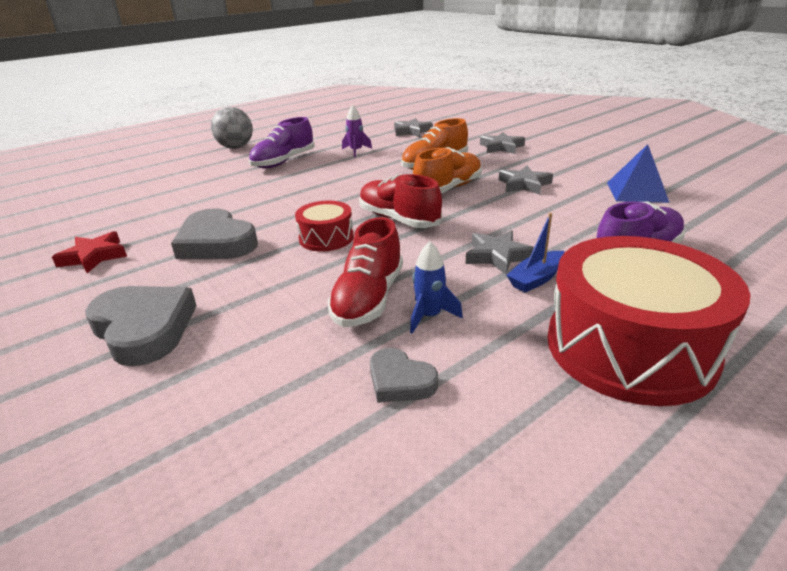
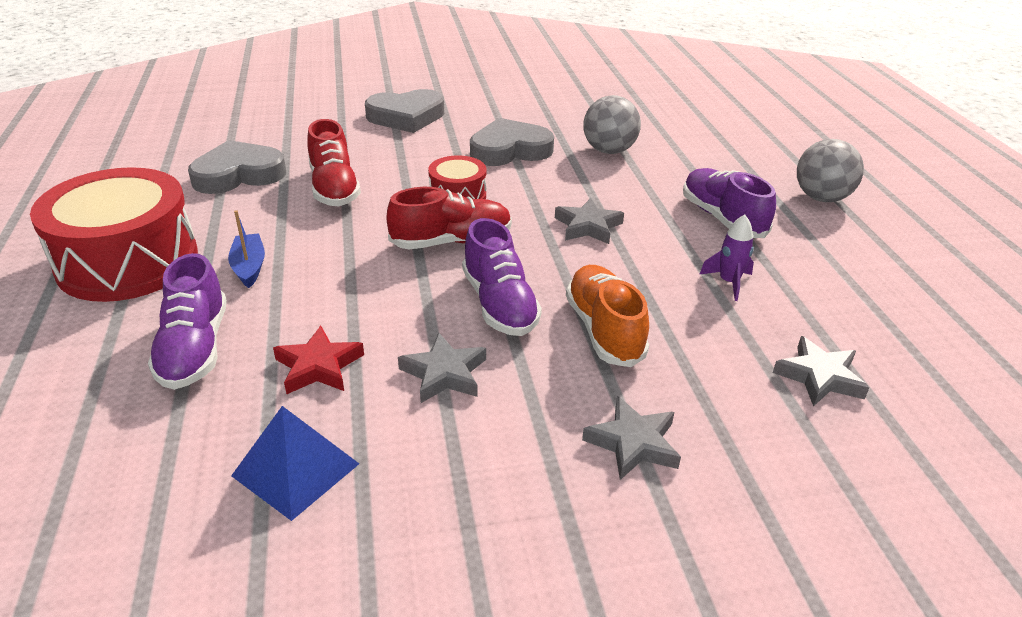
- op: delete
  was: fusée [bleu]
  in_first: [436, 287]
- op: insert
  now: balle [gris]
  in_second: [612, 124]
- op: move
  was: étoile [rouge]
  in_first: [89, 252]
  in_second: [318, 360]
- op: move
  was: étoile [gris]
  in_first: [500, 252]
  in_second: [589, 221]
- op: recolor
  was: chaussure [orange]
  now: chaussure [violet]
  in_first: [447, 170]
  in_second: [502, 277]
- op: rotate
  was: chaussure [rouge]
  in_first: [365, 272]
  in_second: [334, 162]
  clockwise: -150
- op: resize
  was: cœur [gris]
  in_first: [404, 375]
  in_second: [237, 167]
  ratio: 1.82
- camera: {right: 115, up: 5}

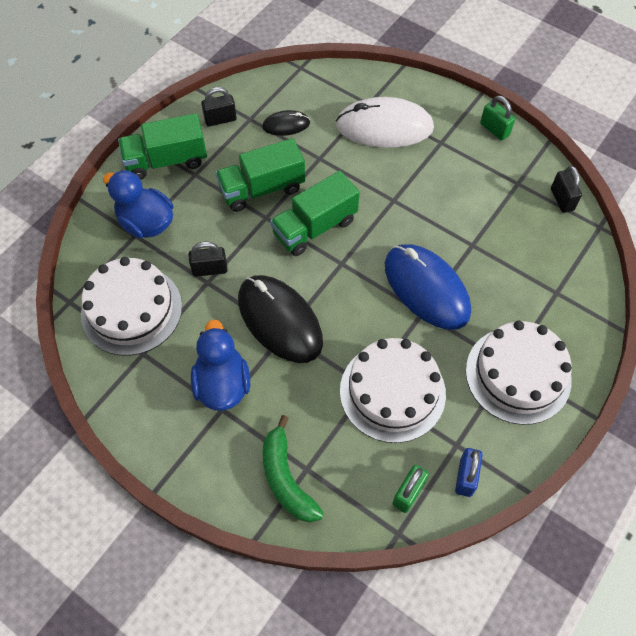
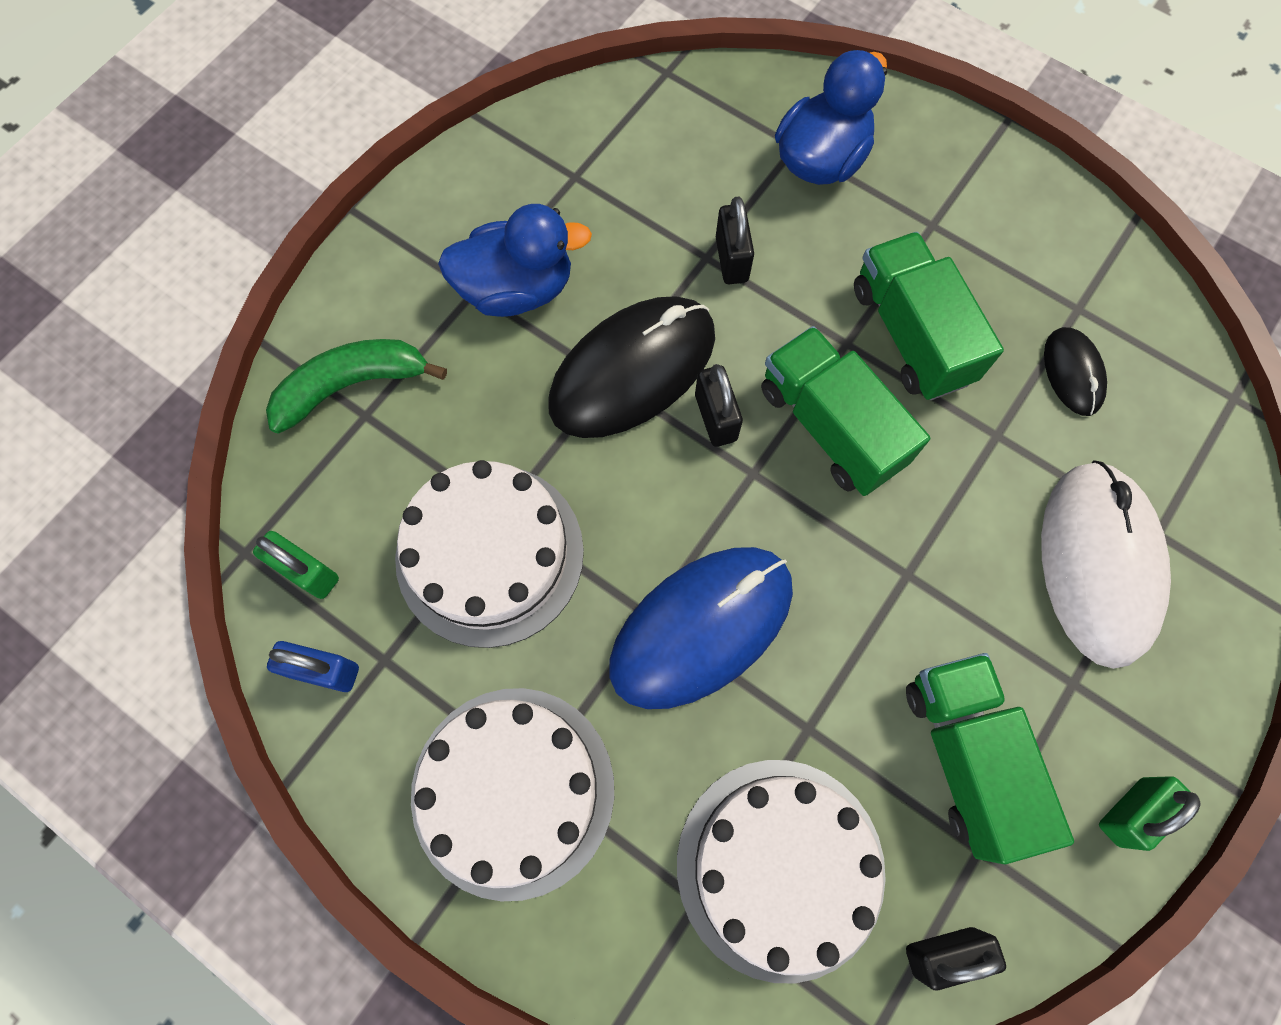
- op: move
  was: gâteau [blanc]
  in_first: [131, 306]
  in_second: [781, 871]
- op: move
  was: camion [vert]
  in_first: [162, 146]
  in_second: [990, 758]
- op: move
  was: cadenas [noir]
  in_first: [219, 106]
  in_second: [719, 405]
- camera: {right: 90, up: 10}

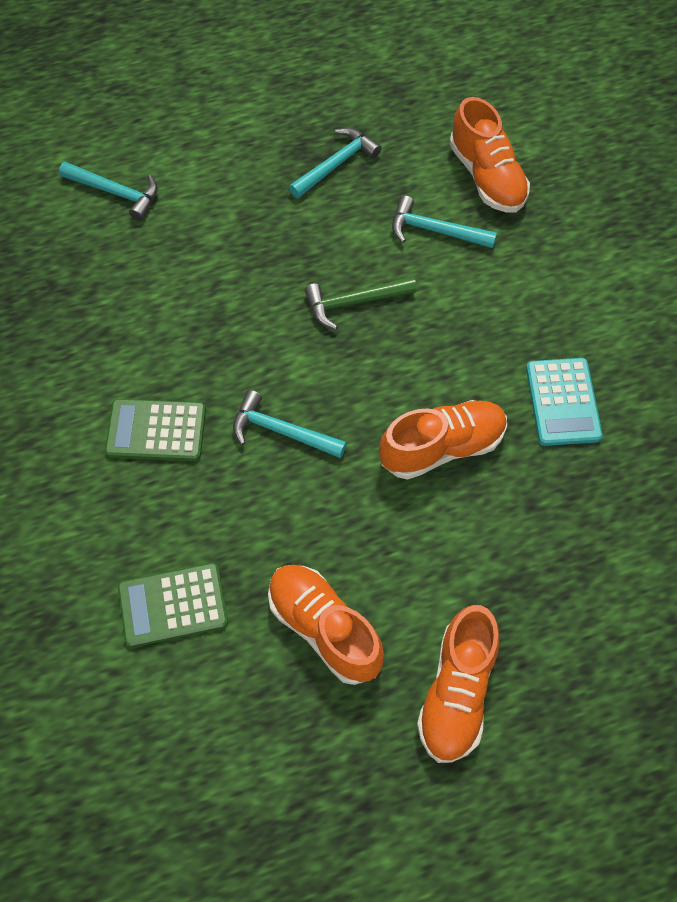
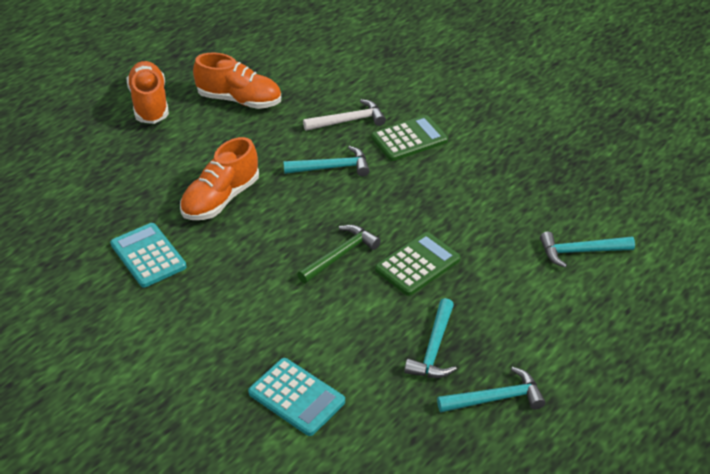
- op: insert
  now: marteau [blanc]
  in_second: [344, 115]
- op: move
  was: calculatrice [vert]
  in_first: [173, 605]
  in_second: [418, 264]
- op: move
  was: marteau [turquoise]
  in_first: [444, 221]
  in_second: [491, 389]
- op: replace
  was: chaussure [orange]
  now: calculatrice [turquoise]
  in_first: [489, 154]
  in_second: [296, 397]
- camera: {right: 150, up: -20}

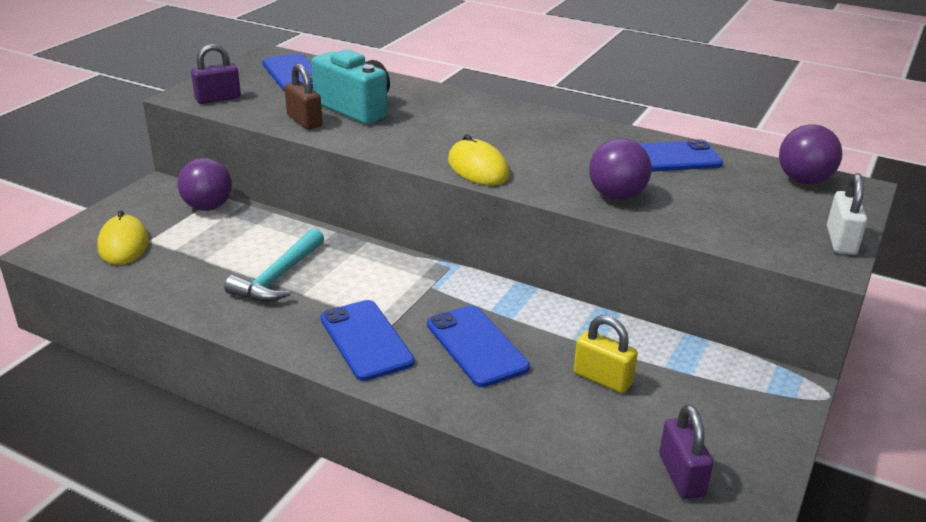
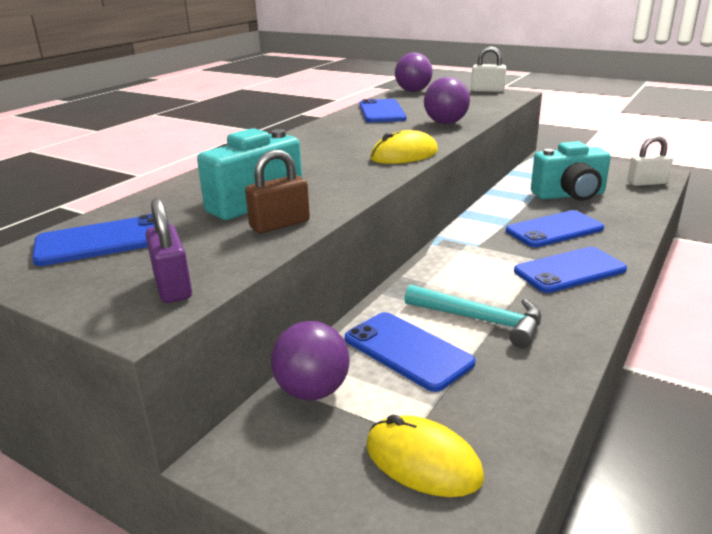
- op: insert
  now: téléphone [bleu]
  in_second: [410, 352]
- op: replace
  was: cadenas [jaune]
  now: appareil photo [turquoise]
  in_first: [606, 354]
  in_second: [571, 171]
- op: recolor
  was: cadenas [violet]
  now: cadenas [blanc]
  in_first: [686, 452]
  in_second: [650, 161]
- op: rotate
  was: souris [jaune]
  in_first: [123, 237]
  in_second: [425, 456]
  clockwise: 45
- camera: {right: -85, up: -5}

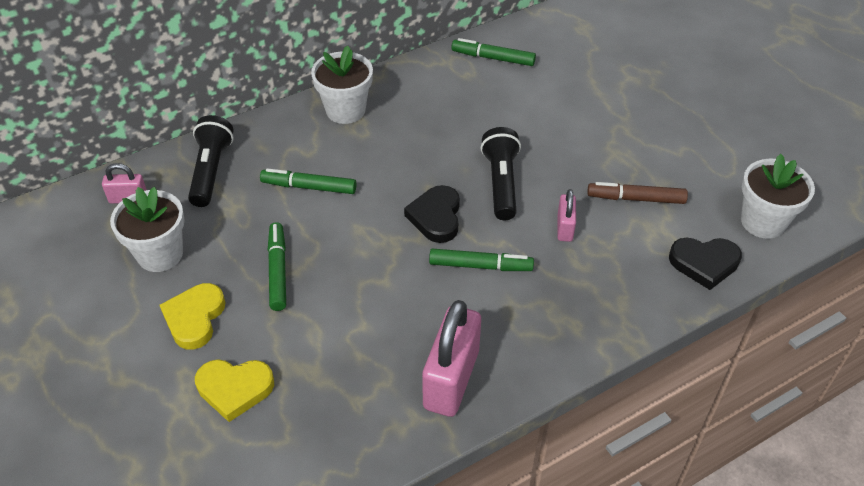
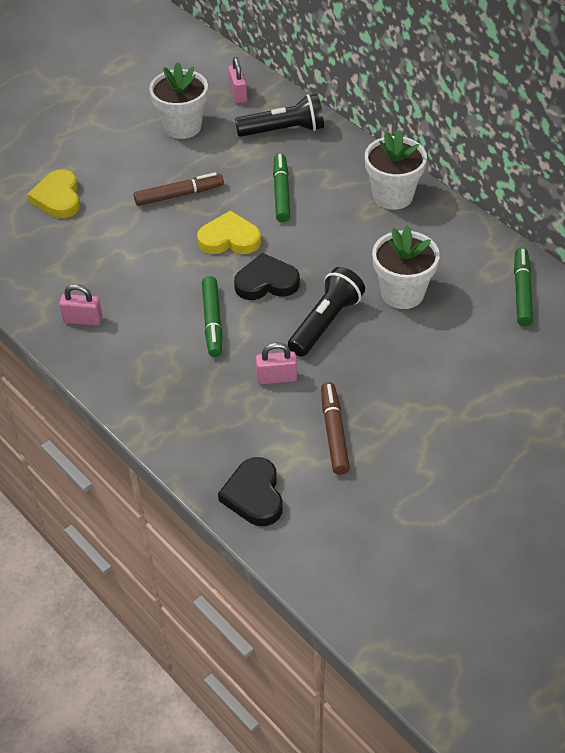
- op: move
  was: cœur [jaune]
  in_first: [193, 316]
  in_second: [229, 232]
- op: move
  was: pot de fleurs [blanc]
  in_first: [778, 196]
  in_second: [406, 267]
- op: recolor
  was: feutre [vert]
  now: feutre [marron]
  in_first: [277, 266]
  in_second: [179, 189]
- op: rotate
  was: lampe de poche [noir]
  in_first: [501, 173]
  in_second: [326, 312]
  clockwise: -45
- op: resize
  was: cadenas [rose]
  in_first: [451, 358]
  in_second: [80, 305]
  ratio: 0.5
- camera: {right: 80, up: 0}

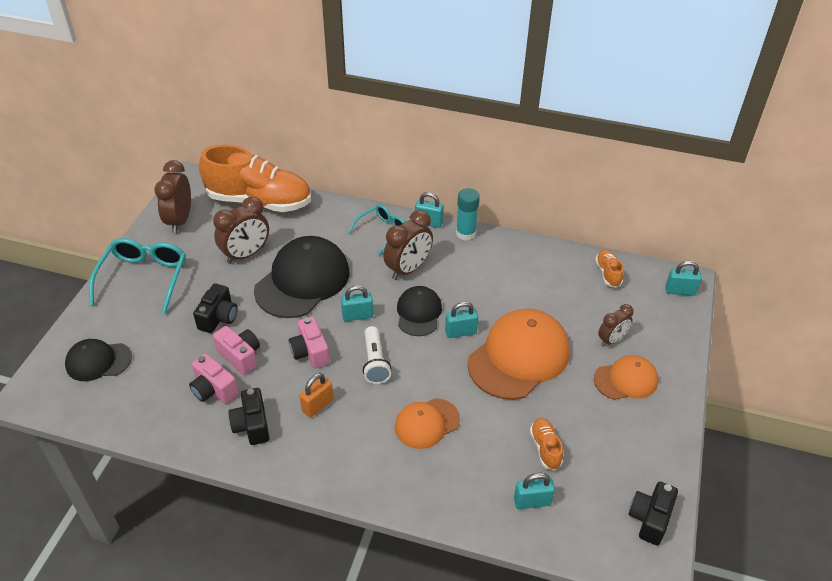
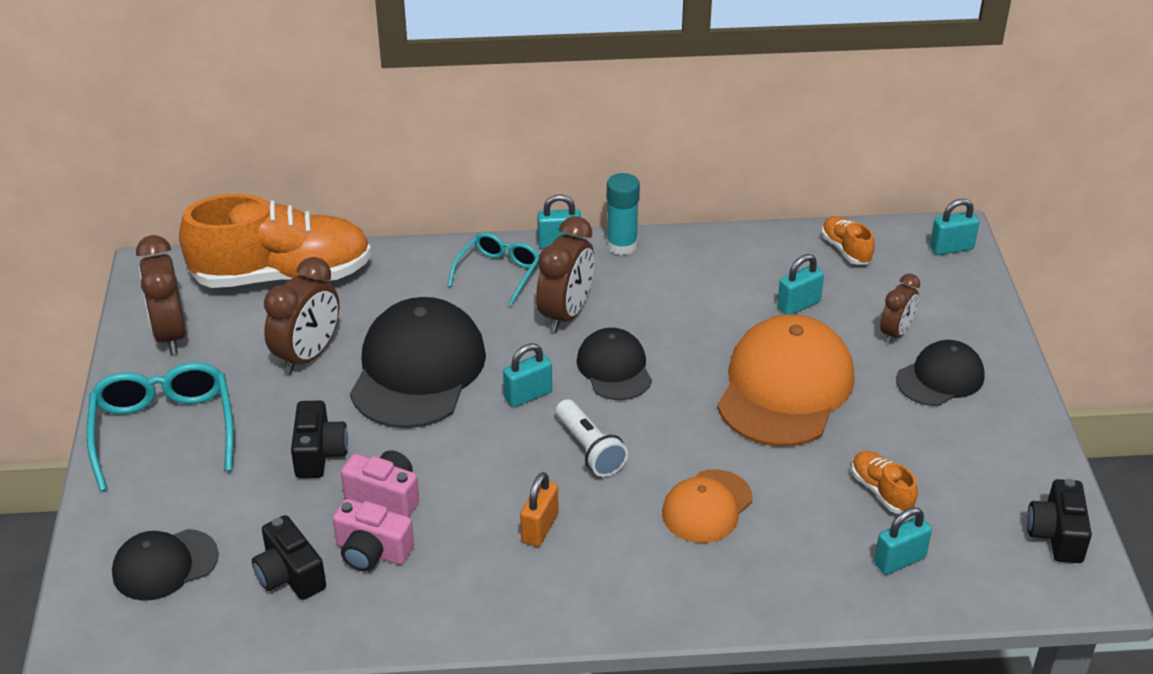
- op: delete
  was: appareil photo [rose]
  in_first: [309, 342]
- op: move
  was: appareil photo [noir]
  in_first: [248, 416]
  in_second: [289, 557]
- op: move
  was: cadenas [turquoise]
  in_first: [461, 320]
  in_second: [800, 284]
- op: recolor
  was: casquette [orange]
  now: casquette [noir]
  in_first: [626, 377]
  in_second: [940, 373]
- camera: {right: -20, up: -5}

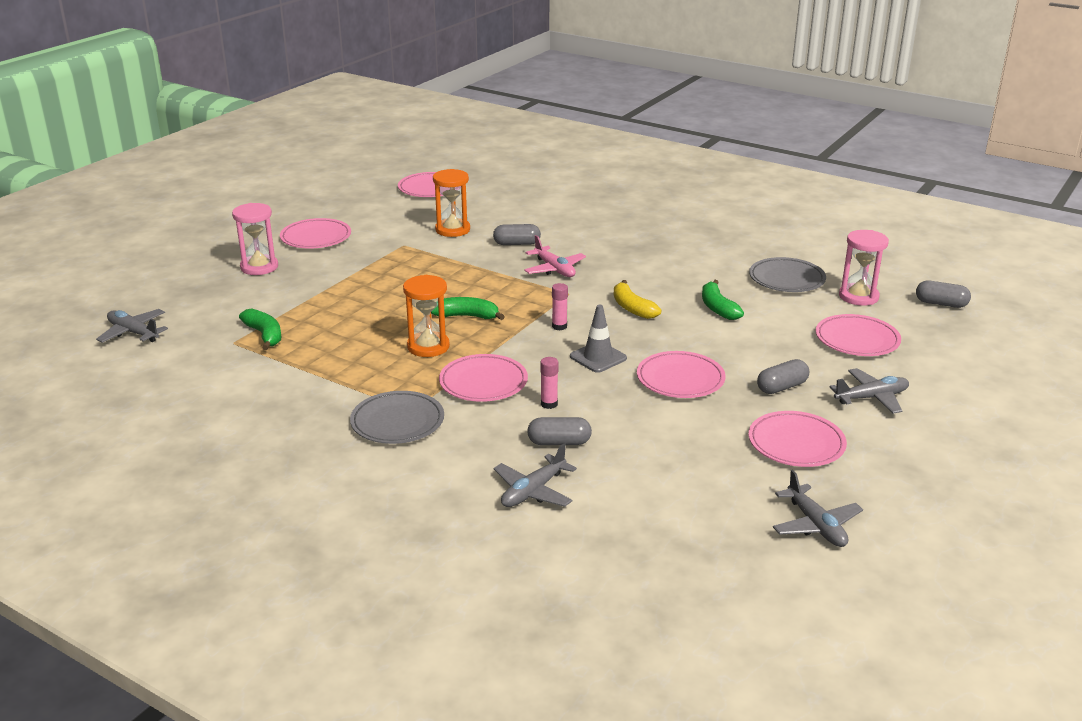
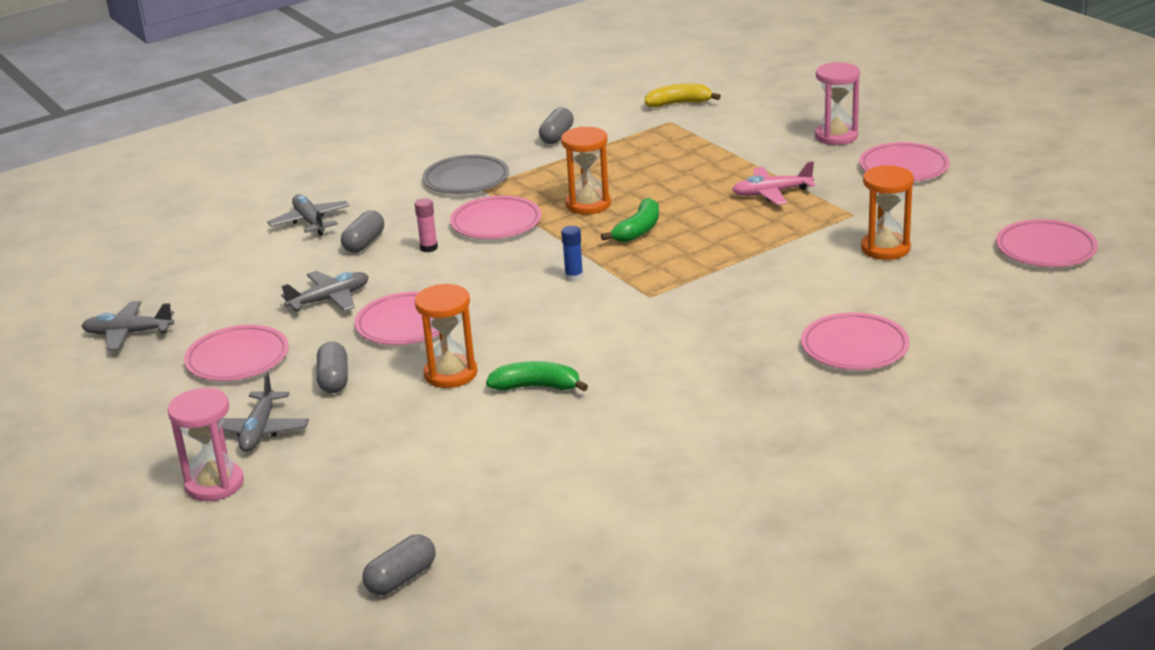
- op: delete
  was: banane [vert]
  in_first: [260, 329]
- op: delete
  was: cône de chantier [gris]
  in_first: [598, 339]
- op: delete
  was: assiette [gris]
  in_first: [787, 274]
- op: insert
  now: sablier [orange]
  in_second: [446, 336]
- op: move
  was: avion [gris]
  in_first: [132, 326]
  in_second: [325, 291]
- op: move
  was: gélule [gris]
  in_first: [517, 234]
  in_second: [556, 125]
- op: move
  was: avion [rose]
  in_first: [555, 256]
  in_second: [773, 183]
- op: move
  was: banane [jaune]
  in_first: [637, 299]
  in_second: [683, 95]
- op: move
  was: assiette [rose]
  in_first: [858, 335]
  in_second: [855, 341]
- op: move
  was: sablier [rose]
  in_first: [864, 268]
  in_second: [206, 444]
- op: recolor
  was: bâton de colle [rose]
  now: bâton de colle [bleu]
  in_first: [560, 306]
  in_second: [572, 254]
- camera: {right: 115, up: 0}

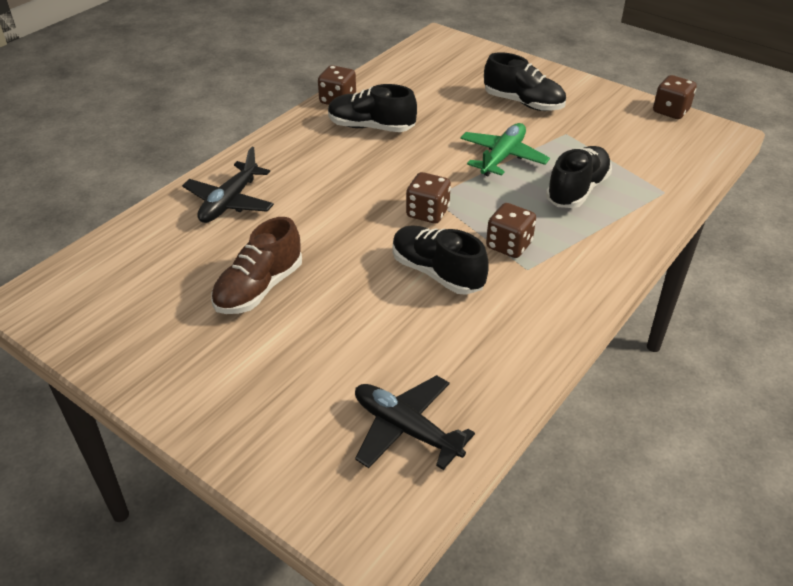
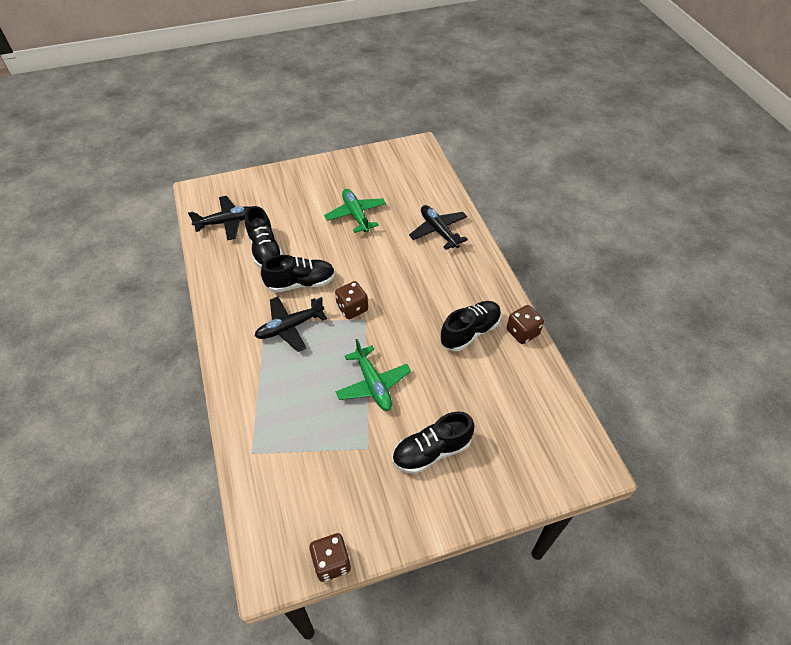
- op: move
  was: chaussure [noir]
  in_first: [579, 177]
  in_second: [264, 237]
- op: replace
  was: chaussure [marron]
  now: avion [vert]
  in_first: [256, 265]
  in_second: [355, 211]
- op: replace
  was: dé [marron]
  now: avion [noir]
  in_first: [511, 230]
  in_second: [291, 324]
- camera: {right: 125, up: 10}

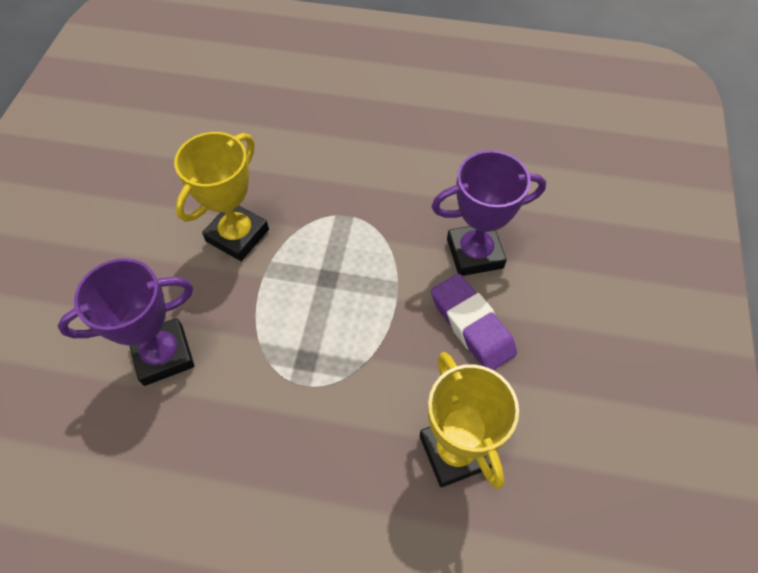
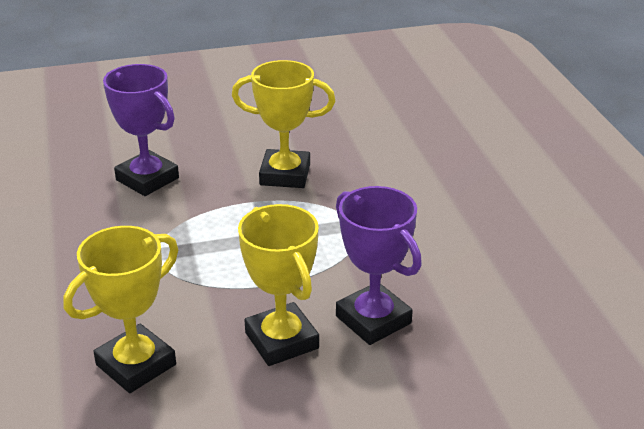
- op: replace
  was: gomme [violet]
  now: trophée [jaune]
  in_first: [474, 322]
  in_second: [278, 285]
- camera: {right: 65, up: -25}

